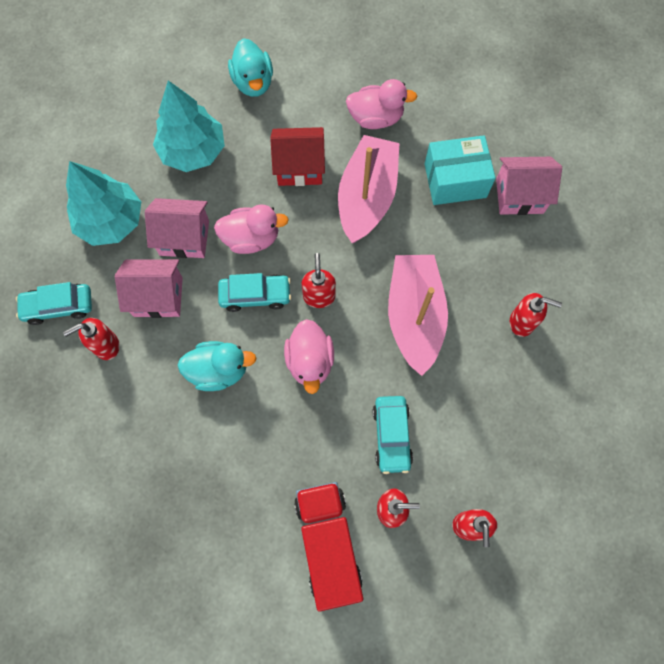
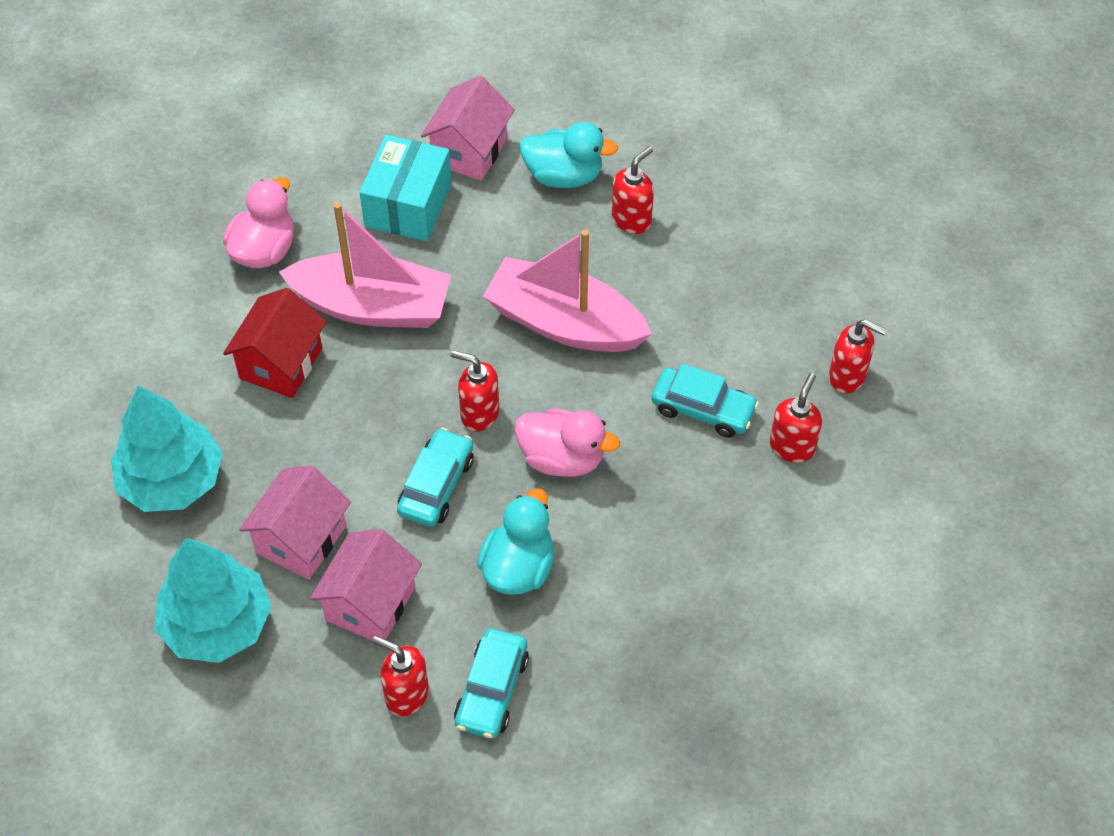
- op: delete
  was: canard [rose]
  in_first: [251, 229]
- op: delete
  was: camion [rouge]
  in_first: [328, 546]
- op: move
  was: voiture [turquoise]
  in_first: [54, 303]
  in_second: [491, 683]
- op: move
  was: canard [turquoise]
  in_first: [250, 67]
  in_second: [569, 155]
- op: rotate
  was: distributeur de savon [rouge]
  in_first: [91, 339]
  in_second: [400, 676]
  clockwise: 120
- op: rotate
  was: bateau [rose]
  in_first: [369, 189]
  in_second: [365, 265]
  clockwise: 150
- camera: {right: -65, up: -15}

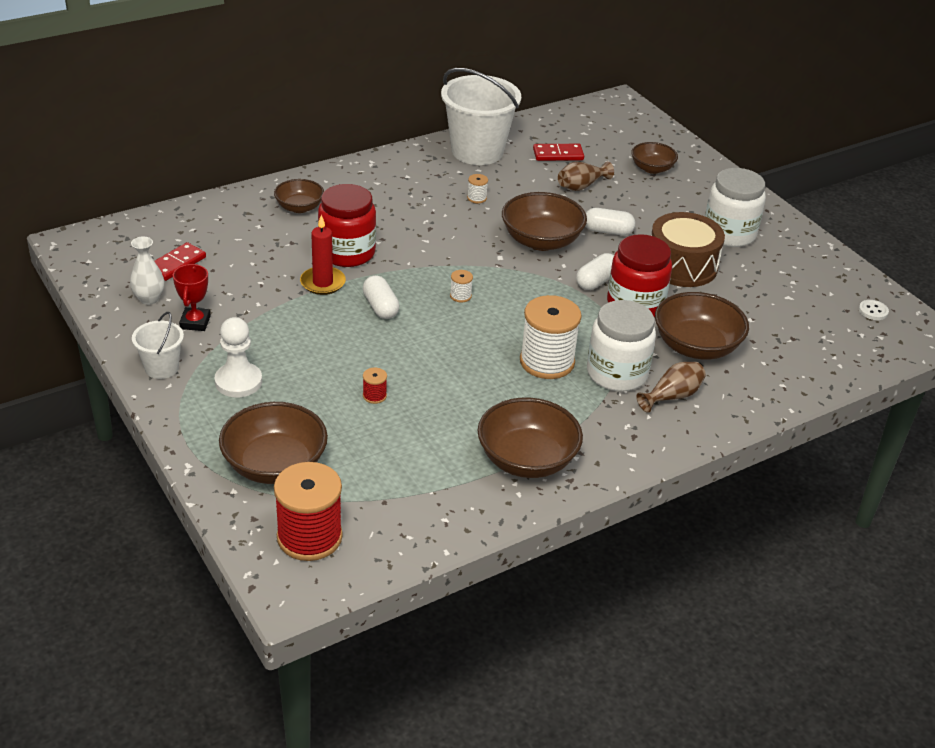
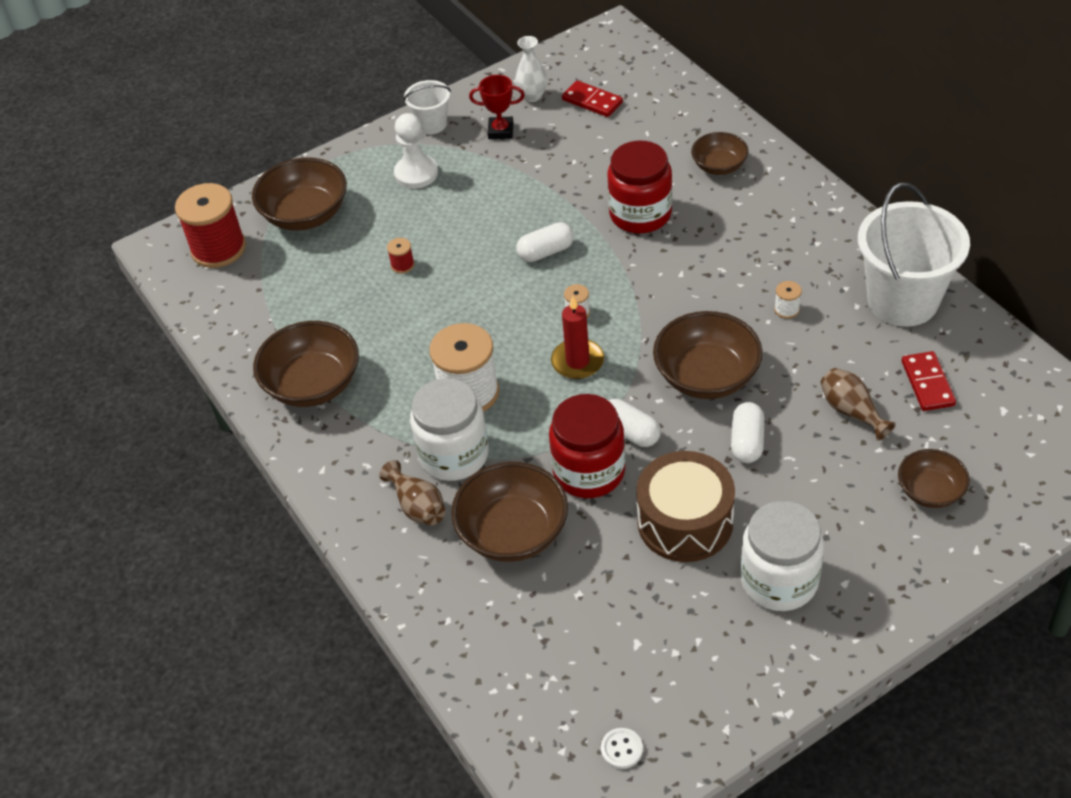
- op: move
  was: bougie [rouge]
  in_first: [323, 255]
  in_second: [577, 337]
- camera: {right: 95, up: 10}

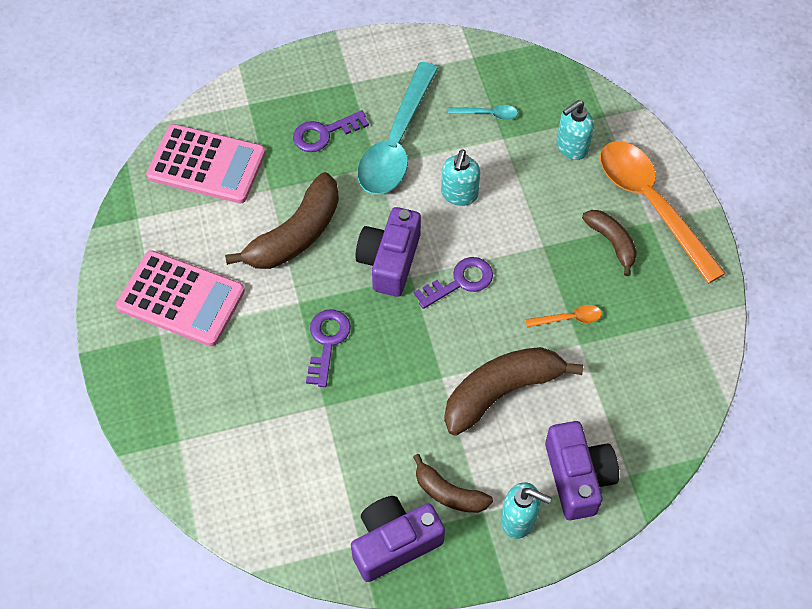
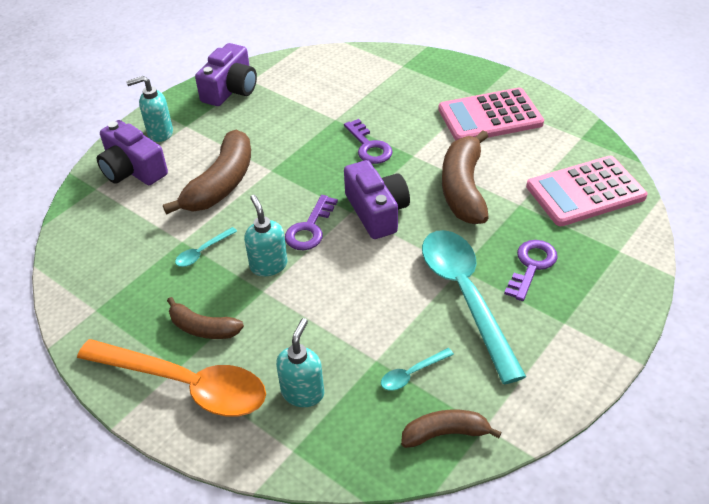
- op: move
  was: banane [marron]
  in_first: [453, 483]
  in_second: [451, 429]
- op: move
  was: distributeur de savon [turquoise]
  in_first: [460, 178]
  in_second: [266, 235]
- op: recolor
  was: cuillère [orange]
  now: cuillère [turquoise]
  in_first: [563, 316]
  in_second: [206, 247]
- camera: {right: 145, up: -15}

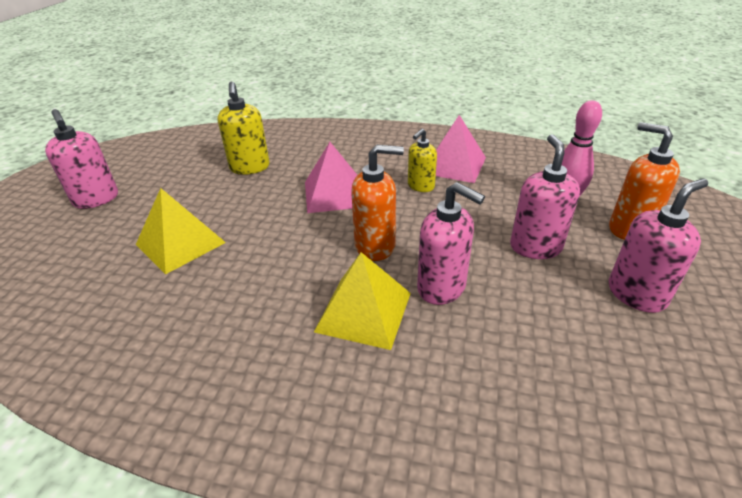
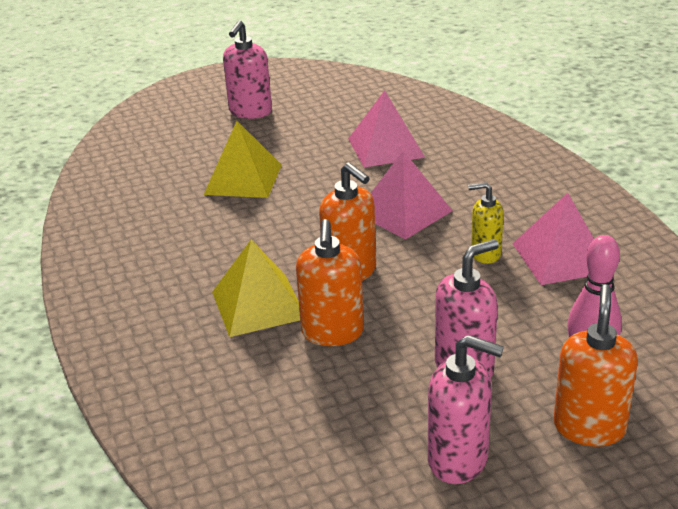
- op: replace
  was: distributeur de savon [jaune]
  now: pyramide [rose]
  in_first: [243, 128]
  in_second: [386, 129]
- op: recolor
  was: distributeur de savon [rose]
  now: distributeur de savon [orange]
  in_first: [451, 243]
  in_second: [330, 282]
- camera: {right: 55, up: -5}

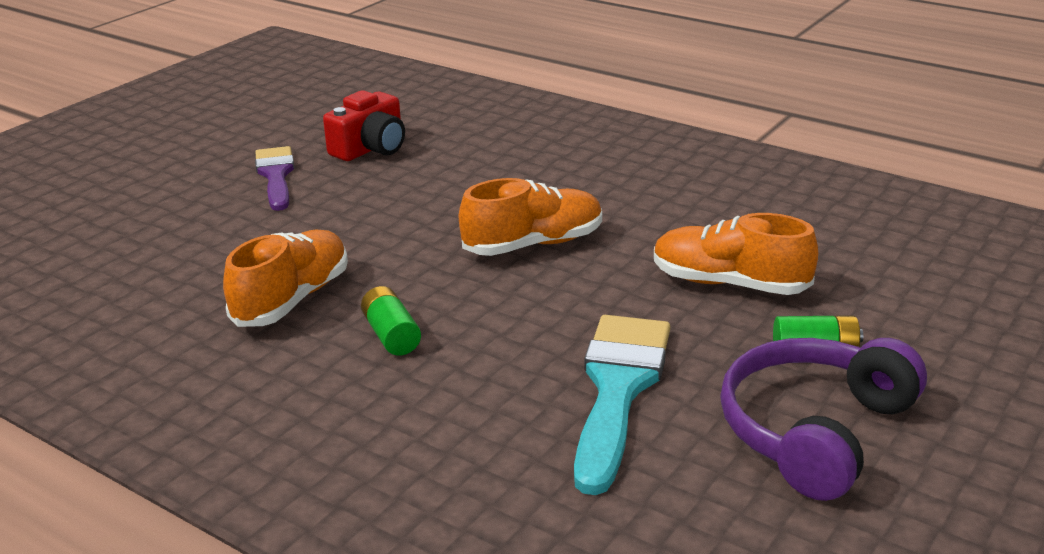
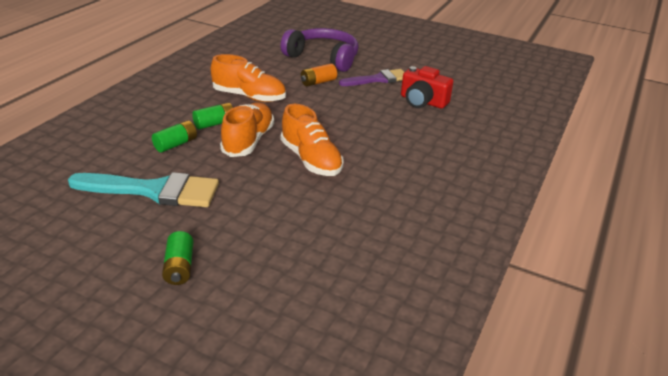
- op: insert
  now: pile [vert]
  in_second: [174, 136]
- op: insert
  now: pile [orange]
  in_second: [319, 75]
- op: move
  was: chaussure [orange]
  in_first: [736, 254]
  in_second: [247, 129]
- op: move
  was: casque audio [violet]
  in_first: [823, 419]
  in_second: [320, 50]
- camera: {right: 80, up: 5}

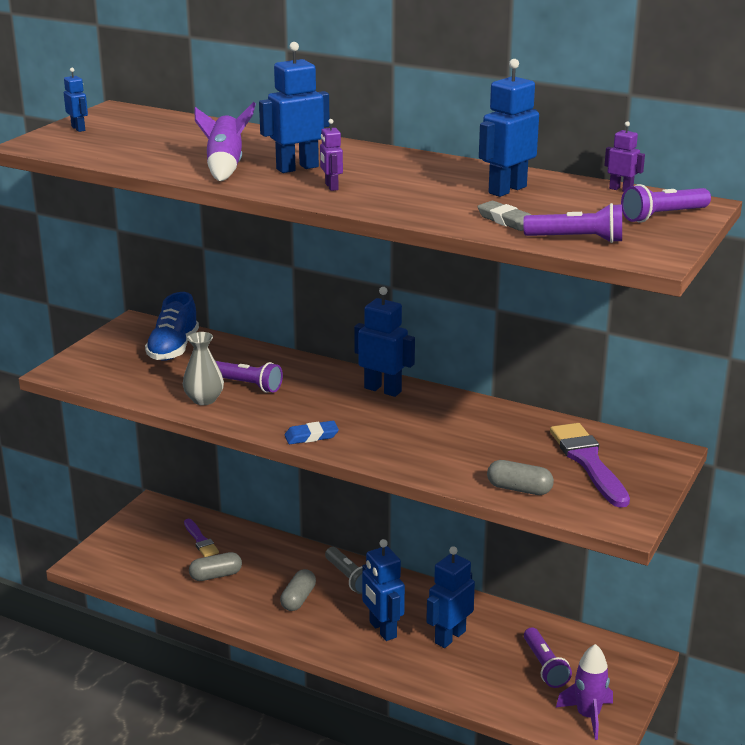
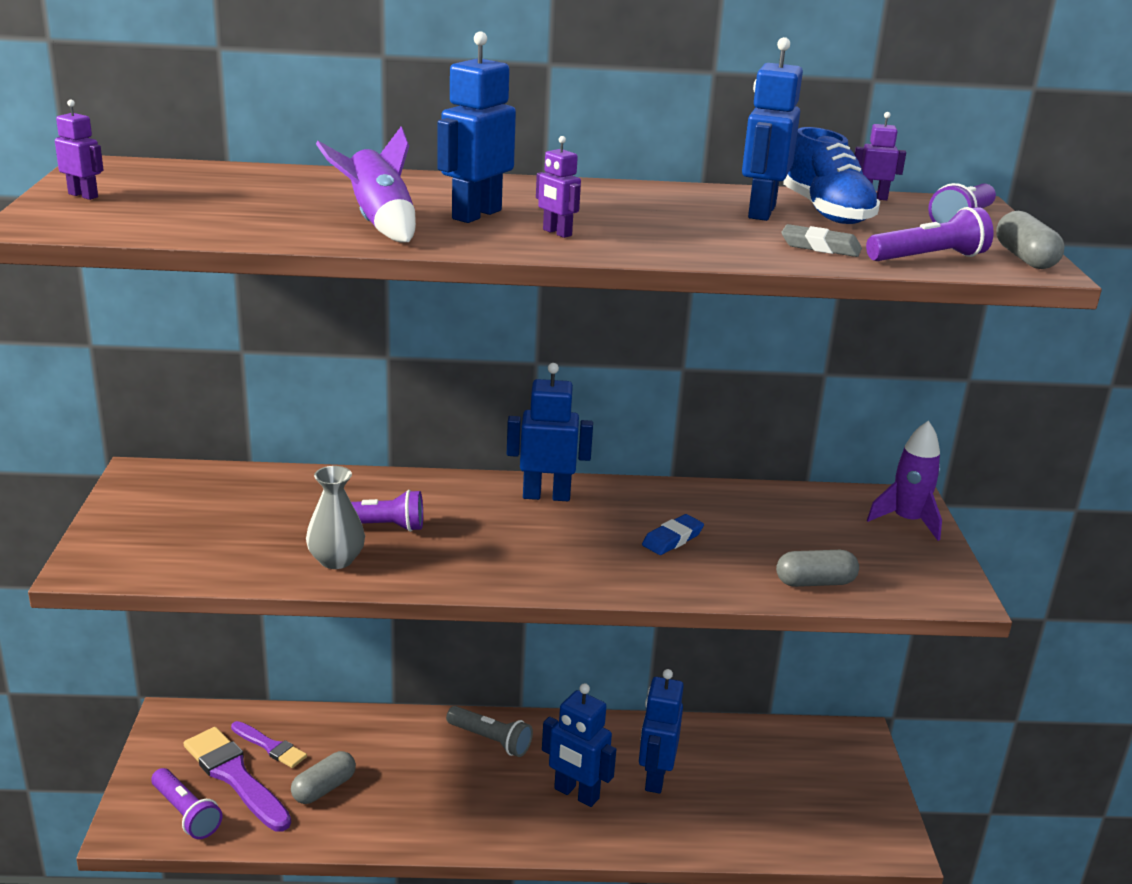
- op: move
  was: chaussure [bleu]
  in_first: [172, 326]
  in_second: [831, 175]
- op: move
  was: gélule [gris]
  in_first: [298, 590]
  in_second: [1030, 240]
- op: move
  was: gomme [bleu]
  in_first: [312, 432]
  in_second: [673, 534]
- op: move
  was: lampe de poche [violet]
  in_first: [548, 657]
  in_second: [187, 803]
- op: move
  was: pinceau [violet]
  in_first: [590, 465]
  in_second: [237, 779]
- op: move
  was: fusée [violet]
  in_first: [584, 692]
  in_second: [904, 481]
- op: recolor
  was: robot [bleu]
  now: robot [violet]
  in_first: [76, 100]
  in_second: [79, 150]
- camera: {right: -30, up: 0}

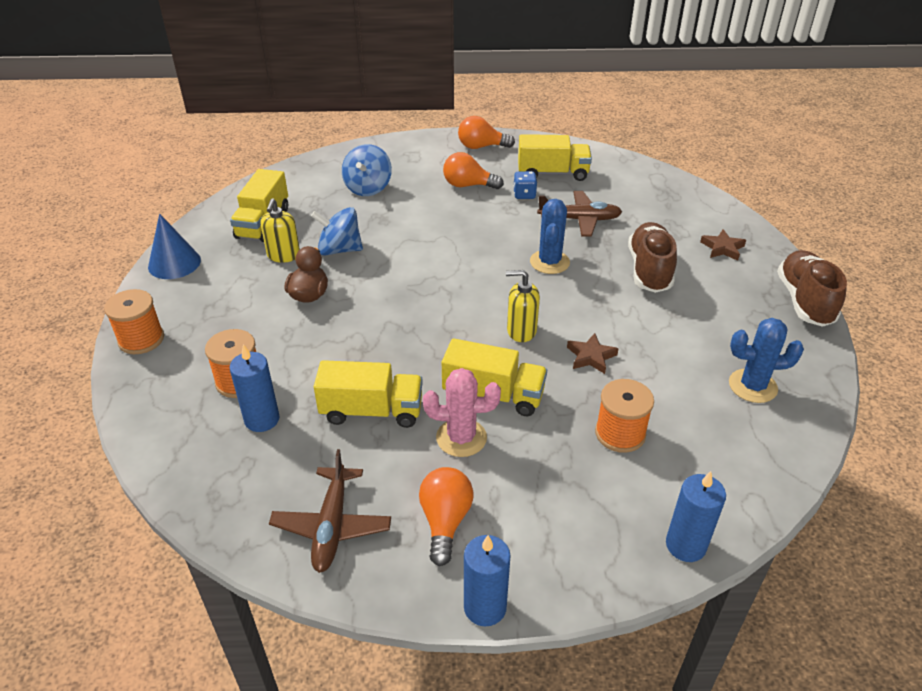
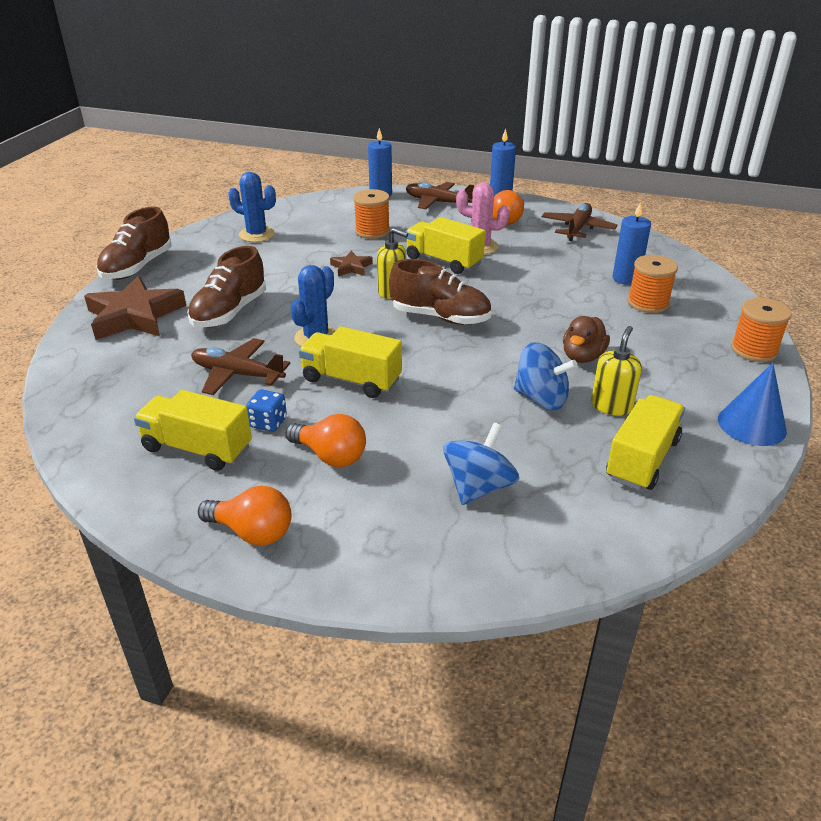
- op: insert
  now: chaussure [marron]
  in_second: [440, 292]
- op: insert
  now: avion [marron]
  in_second: [440, 195]
- op: move
  was: camion [jaune]
  in_first: [368, 394]
  in_second: [350, 362]
- op: resize
  was: étoile [marron]
  in_first: [723, 245]
  in_second: [135, 308]
  ratio: 2.08
- camera: {right: -160, up: -5}

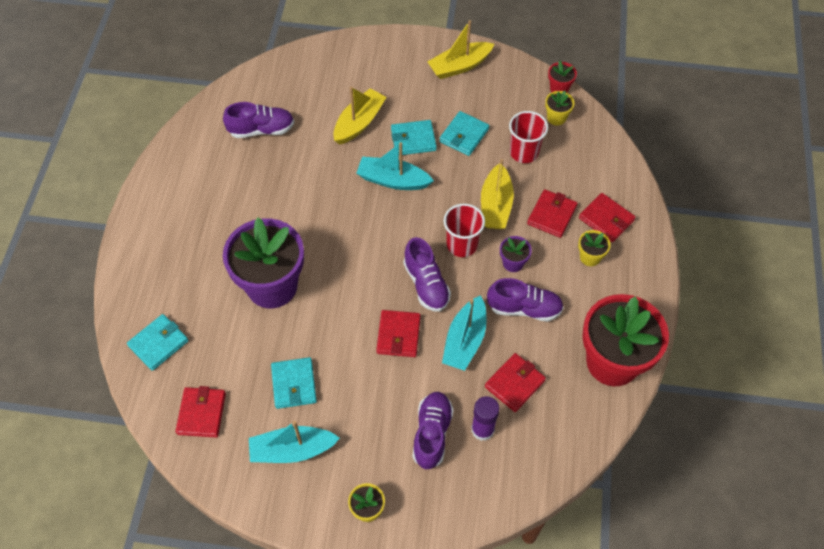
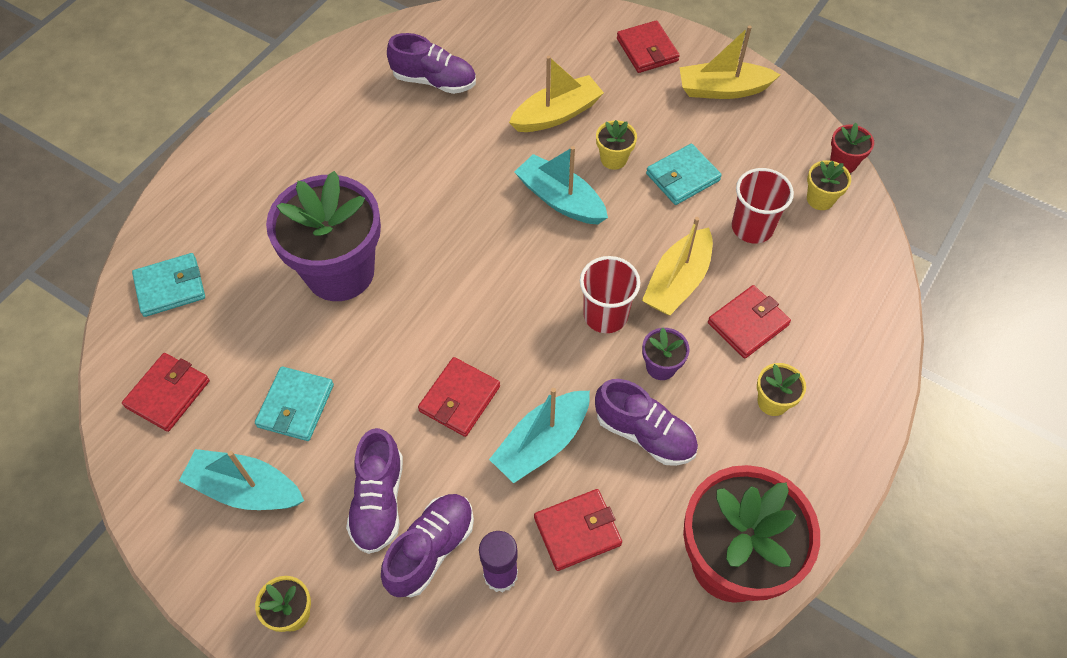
- op: move
  was: chaussure [violet]
  in_first: [427, 274]
  in_second: [374, 491]
- op: move
  was: portefeuille [rouge]
  in_first: [607, 217]
  in_second: [648, 46]
- op: replace
  was: portefeuille [turquoise]
  now: pot de fleurs [jaune]
  in_first: [414, 137]
  in_second: [616, 145]
- camera: {right: 25, up: 0}

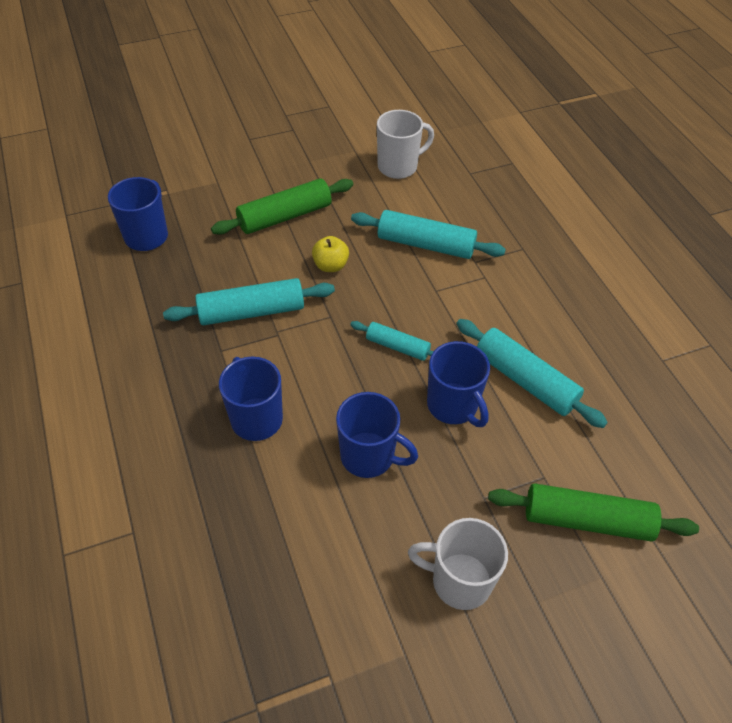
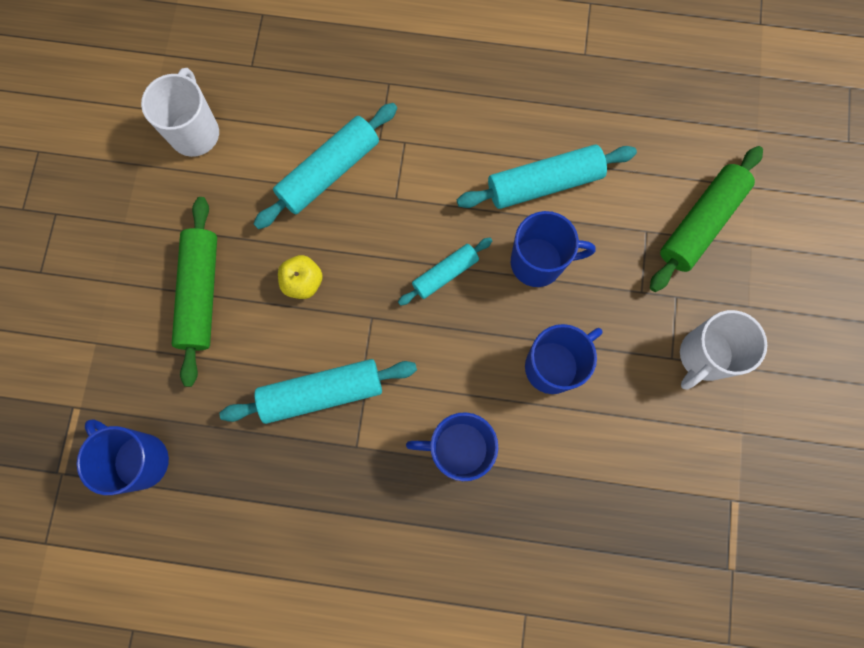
- op: rotate
  was: rouleau à pâtisserie [turquoise]
  in_first: [249, 301]
  in_second: [318, 391]
  clockwise: 60
- camera: {right: -60, up: 25}

